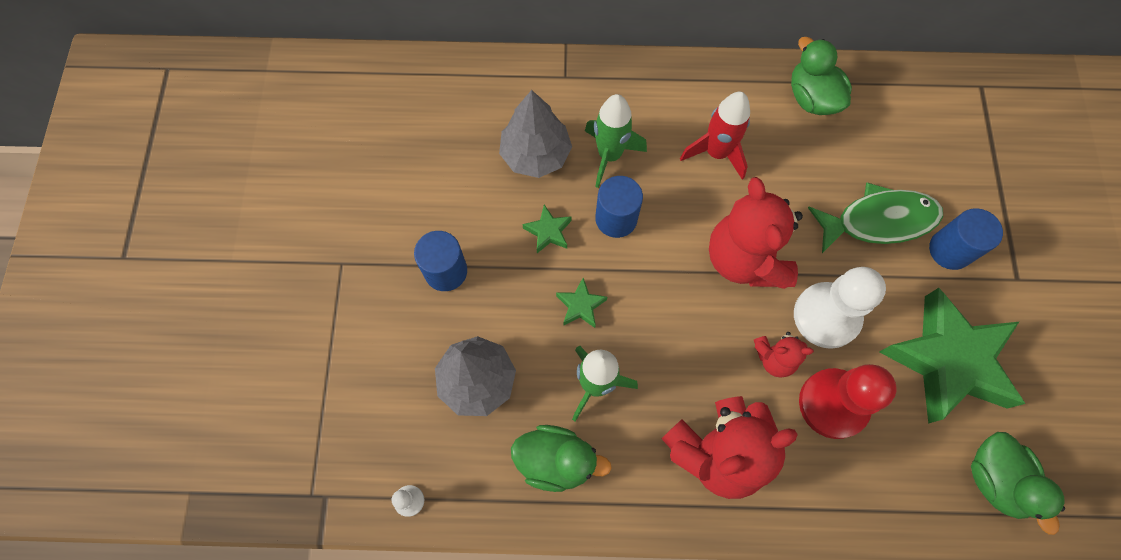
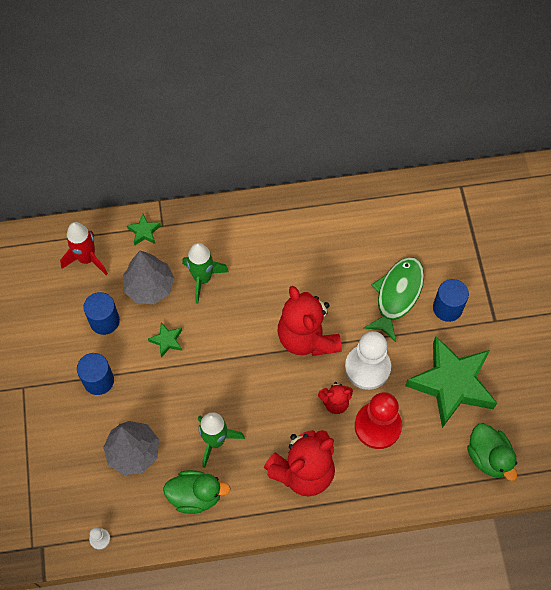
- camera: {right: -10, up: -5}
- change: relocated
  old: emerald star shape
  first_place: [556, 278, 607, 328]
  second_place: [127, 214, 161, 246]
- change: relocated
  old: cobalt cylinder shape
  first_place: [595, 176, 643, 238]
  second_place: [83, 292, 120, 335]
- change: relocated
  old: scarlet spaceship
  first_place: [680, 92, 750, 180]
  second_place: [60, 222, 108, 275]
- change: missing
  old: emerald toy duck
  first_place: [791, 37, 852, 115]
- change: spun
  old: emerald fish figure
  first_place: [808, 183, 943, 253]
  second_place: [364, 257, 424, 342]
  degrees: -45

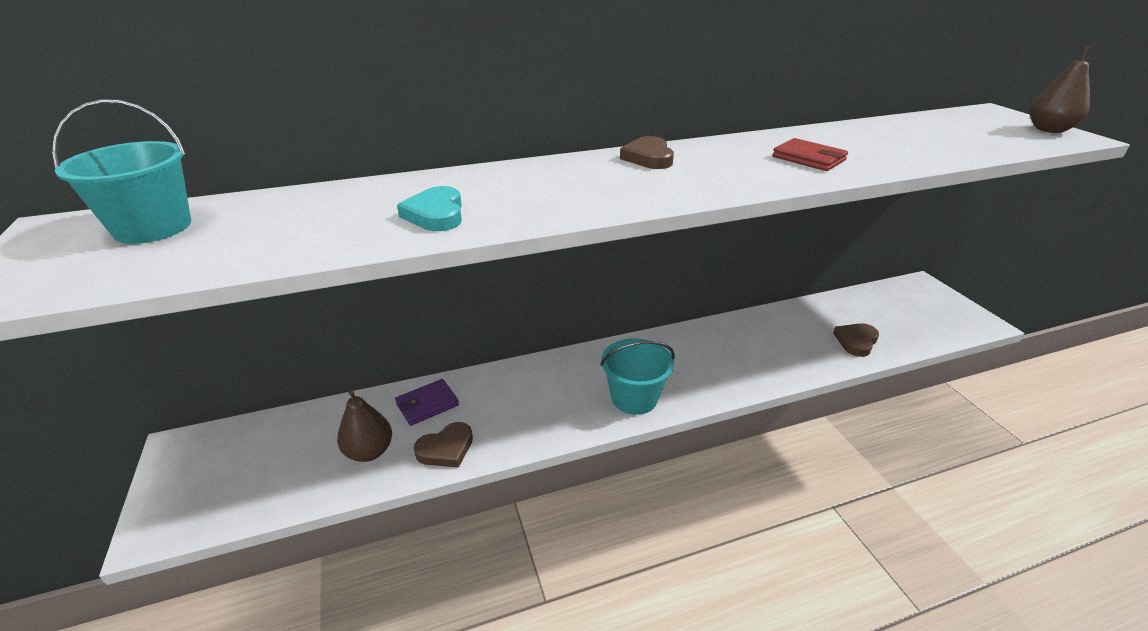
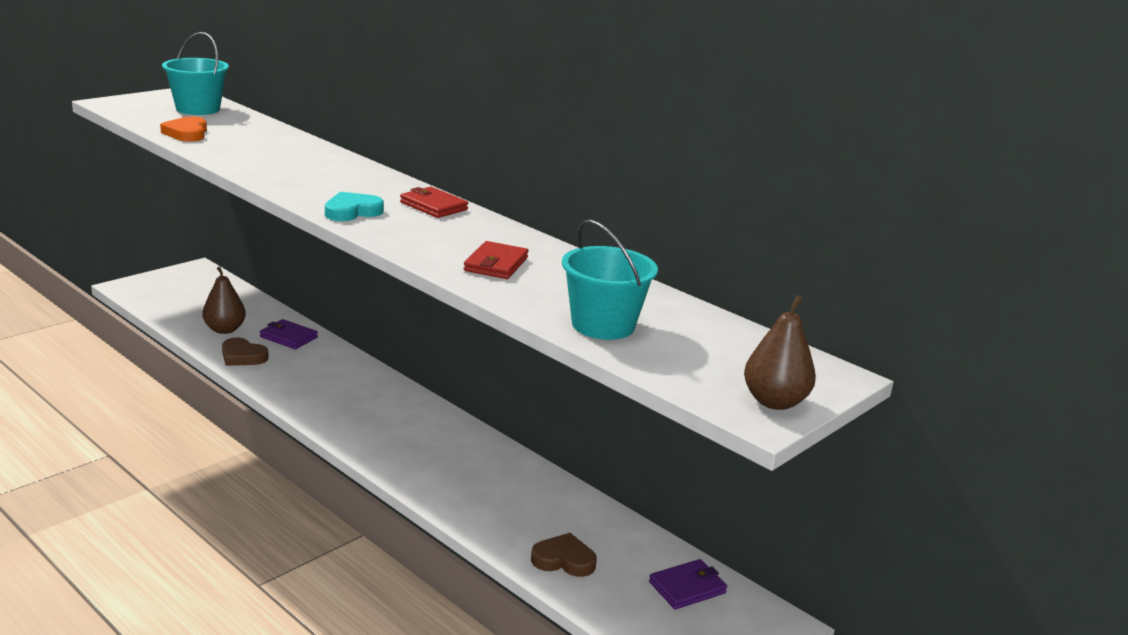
- camera: {right: 60, up: -10}
- change: relocated
  old: aqua love heart
  first_place: [397, 186, 462, 231]
  second_place: [325, 192, 384, 221]
- change: relocated
  old: aqua pail
  first_place: [600, 338, 675, 415]
  second_place: [562, 220, 658, 340]
- change: exchanged
  old: russet love heart
  new: scarlet card wallet
  first_place: [620, 136, 674, 169]
  second_place: [400, 187, 468, 218]
- change: appeared
  new: bright orange love heart
  second_place: [160, 117, 207, 142]
- change: appeared
  new: purple card wallet
  second_place: [649, 559, 727, 609]

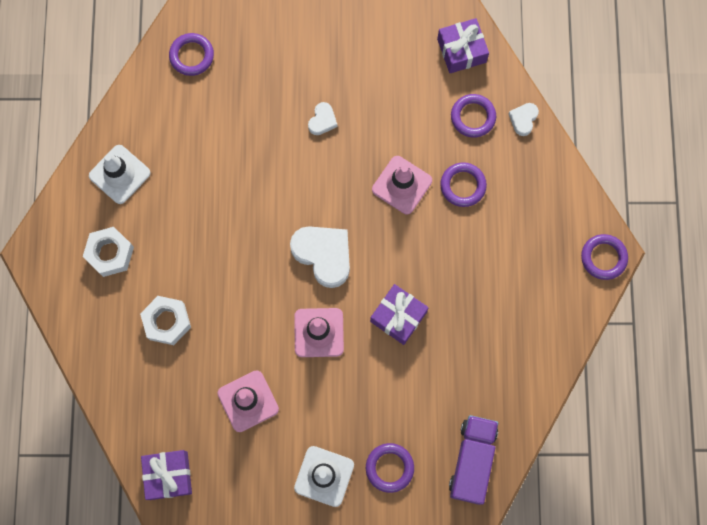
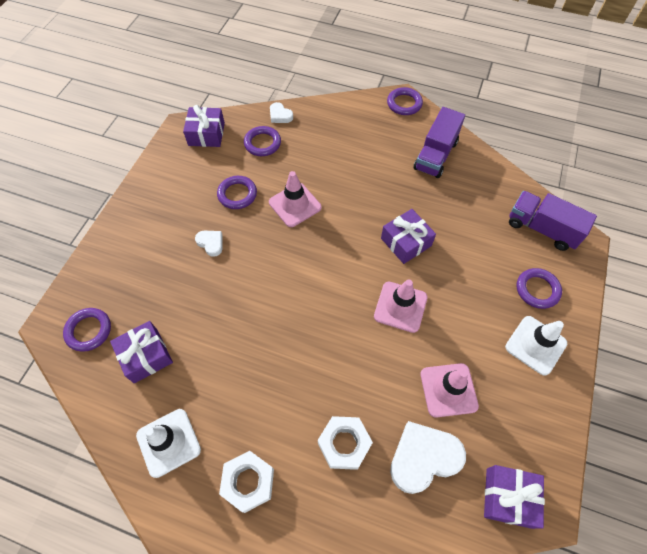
- camera: {right: -70, up: -15}
- change: relocated
  old: white love heart
  first_place: [290, 226, 350, 288]
  second_place: [390, 421, 466, 494]
- change: relocated
  old: purple hoop
  first_place: [440, 162, 487, 207]
  second_place: [217, 176, 257, 209]
- change: appeared
  new: purple wrapped gift
  second_place: [110, 321, 173, 383]
- change: appeared
  new: purple toy truck
  second_place: [413, 107, 465, 178]

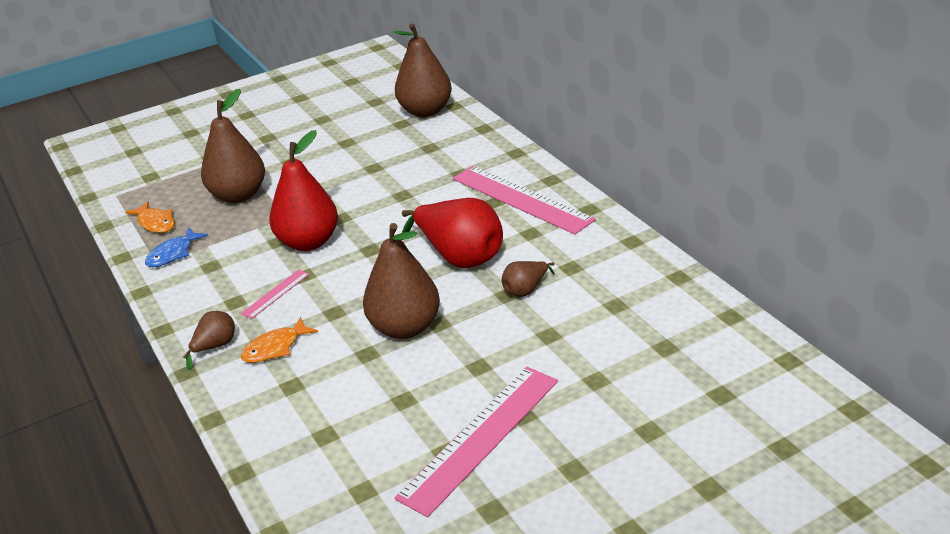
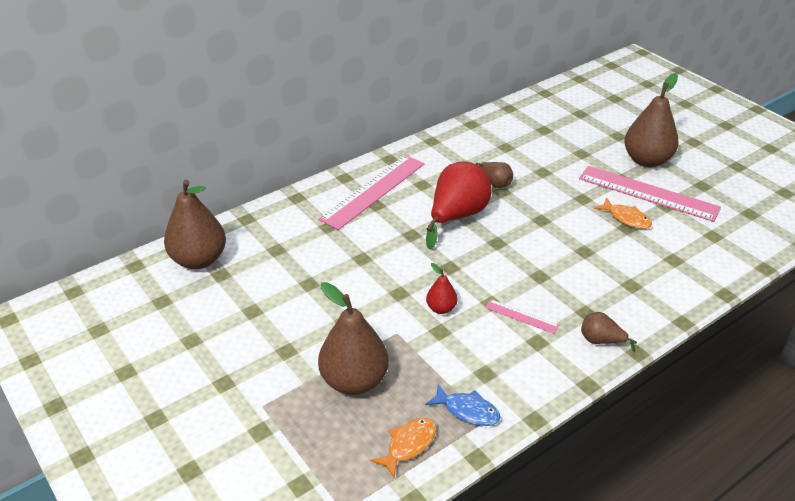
- camera: {right: -100, up: 5}
- change: relocated
  old: bright orange fish figure
  first_place: [241, 317, 318, 363]
  second_place: [594, 197, 652, 229]
- change: size
  old: scarlet pear
  first_place: [269, 130, 338, 251]
  second_place: [426, 263, 457, 314]
  factor: 0.49
- change: relocated
  old: russet pear
  first_place: [363, 223, 440, 339]
  second_place: [624, 73, 678, 167]

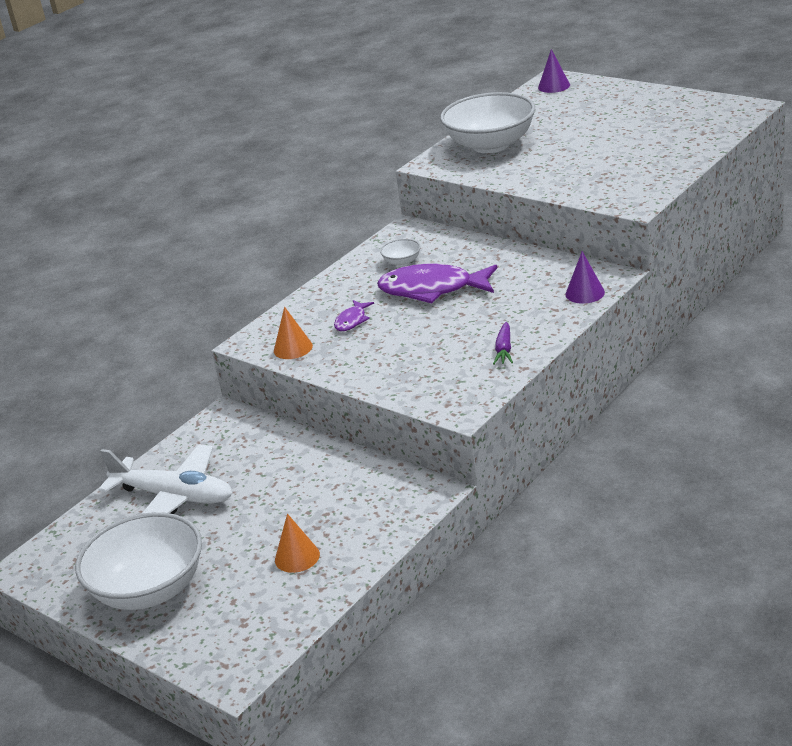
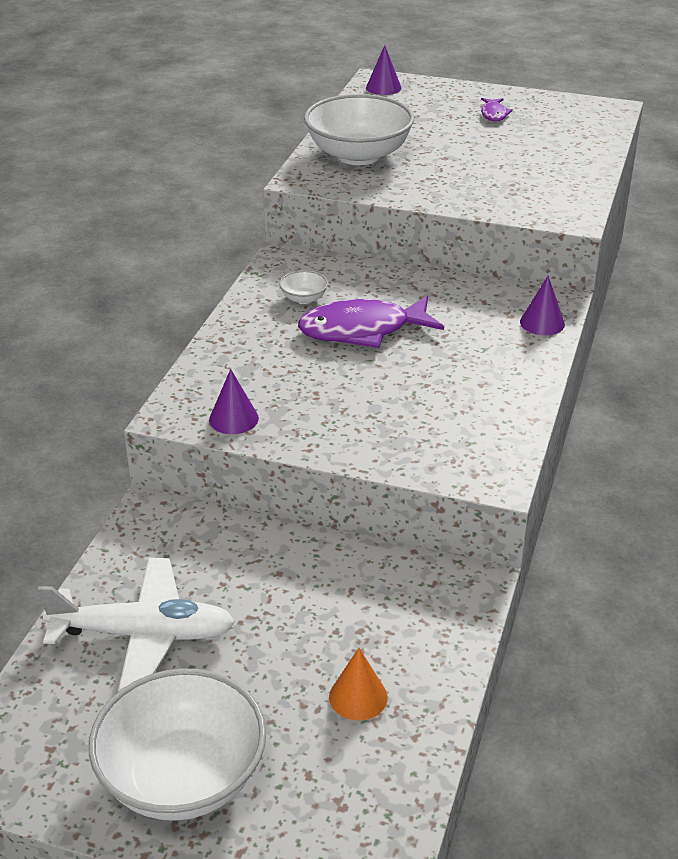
- camera: {right: -25, up: 5}
- change: colour
  old: bright orange cone shape
  new: purple cone shape
  first_place: [274, 307, 313, 359]
  second_place: [209, 369, 259, 434]
- change: relocated
  old: purple fish figure
  first_place: [334, 300, 374, 331]
  second_place: [481, 98, 513, 122]
- change: missing
  old: purple root vegetable
  first_place: [493, 322, 513, 365]

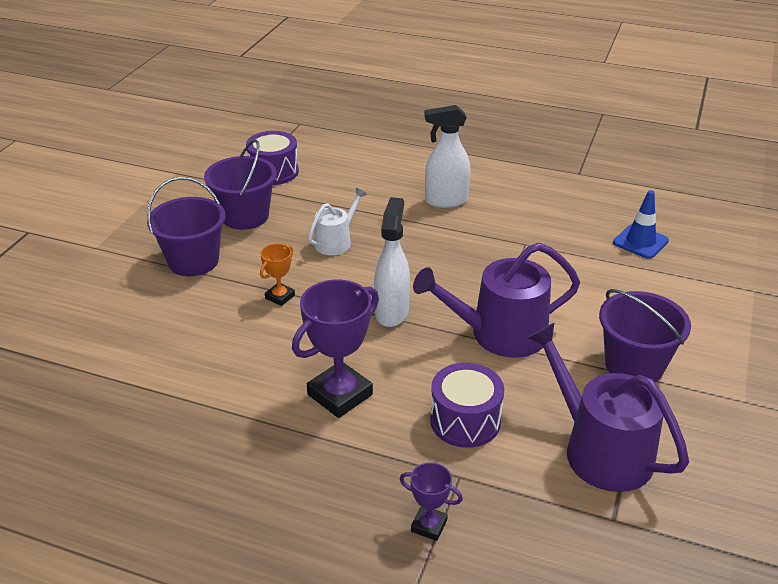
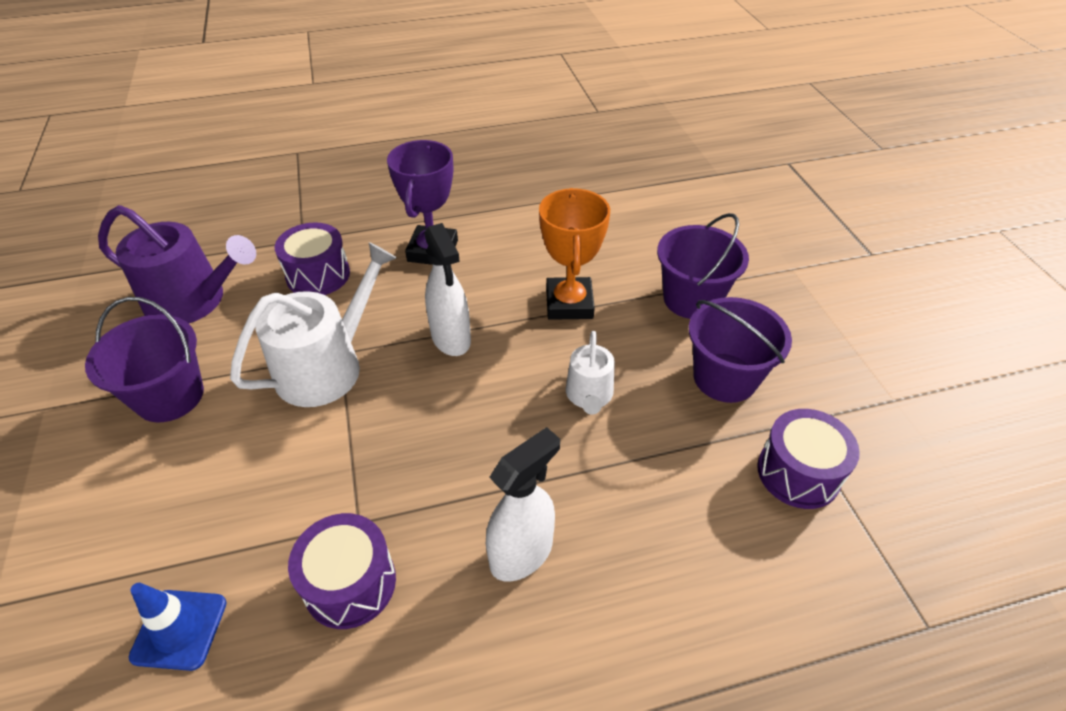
- camera: {right: 145, up: 10}
- change: size
  old: bright orange award cup
  first_place: [260, 244, 295, 306]
  second_place: [539, 188, 610, 320]
  factor: 1.93
- change: missing
  old: purple award cup
  first_place: [400, 462, 463, 541]
- change: colour
  old: purple watering can
  new: white watering can
  first_place: [413, 243, 580, 358]
  second_place: [230, 242, 396, 407]
- change: appeared
  new: purple toy drum
  second_place: [288, 513, 396, 629]

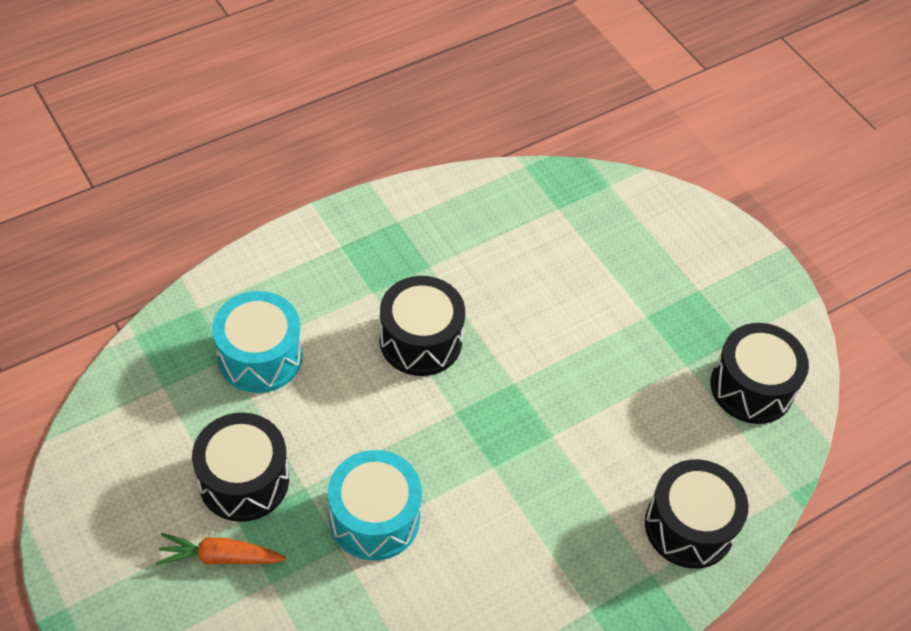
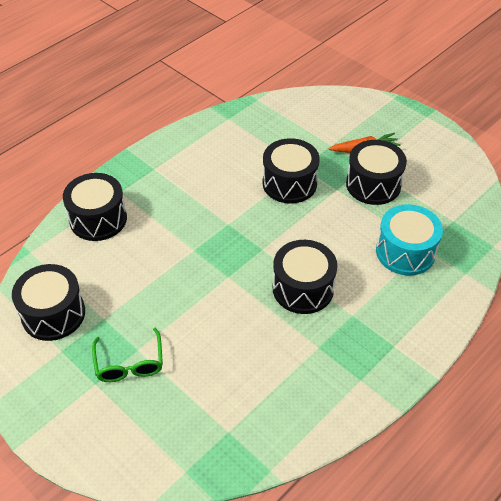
- camera: {right: 170, up: -5}
- change: colour
  old: aqua toy drum
  new: black toy drum
  first_place: [328, 450, 422, 561]
  second_place: [262, 138, 320, 204]
- change: appeared
  new: emerald spectacles
  second_place: [92, 328, 163, 382]

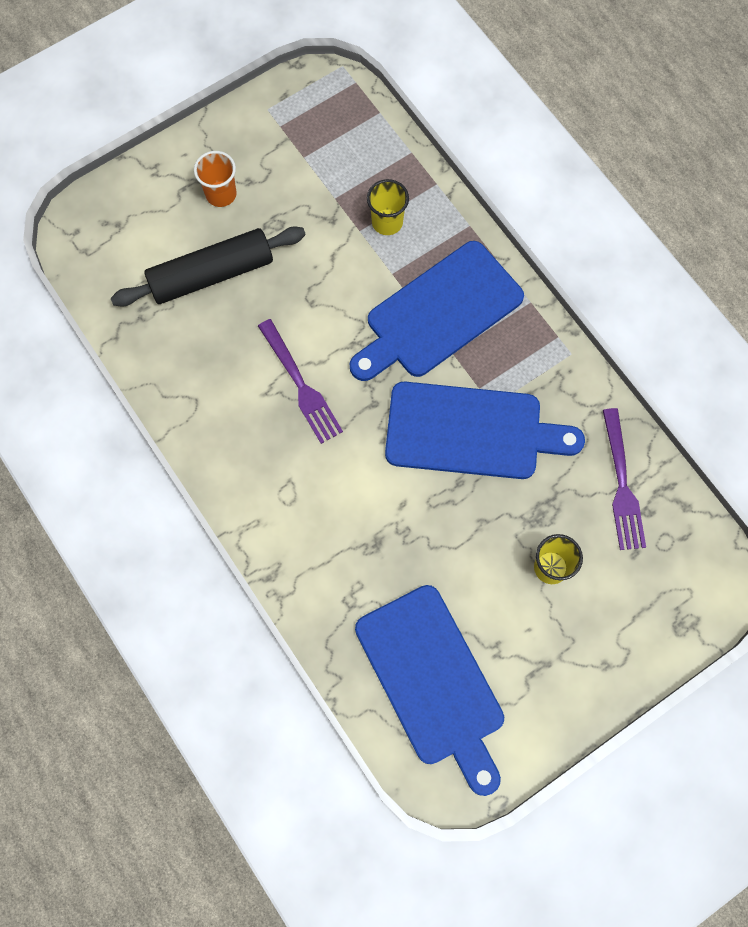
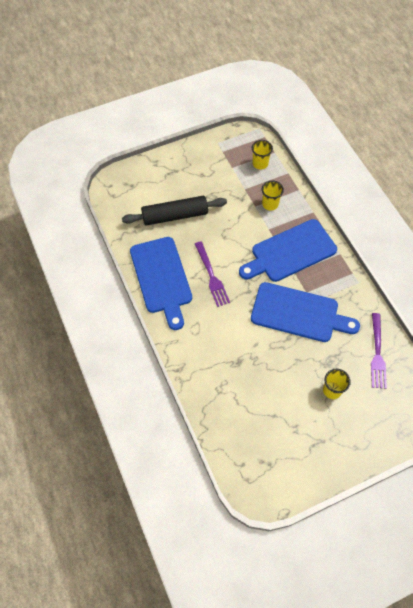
- camera: {right: 10, up: -10}
- change: missing
  old: bright orange beaker
  first_place: [194, 151, 237, 207]
- change: relocated
  old: cobalt cutting board
  first_place: [355, 585, 504, 796]
  second_place: [130, 237, 192, 330]
- change: appeared
  new: bright yellow beaker
  second_place: [252, 140, 273, 170]

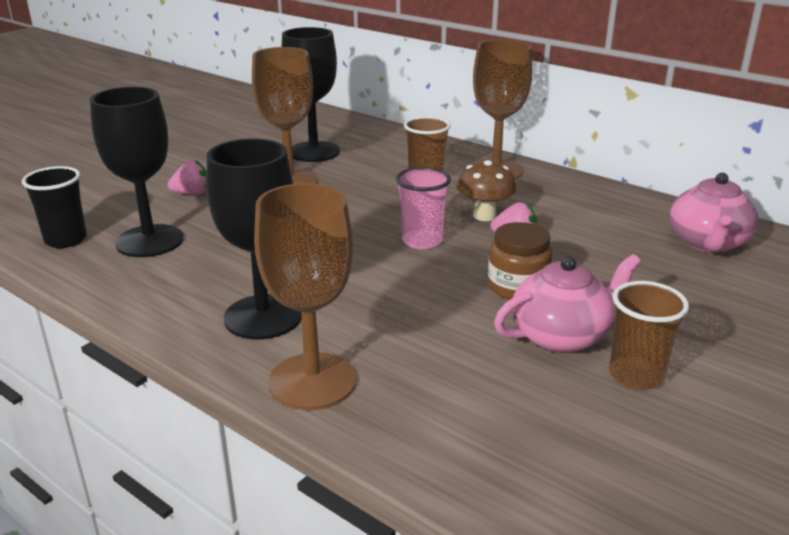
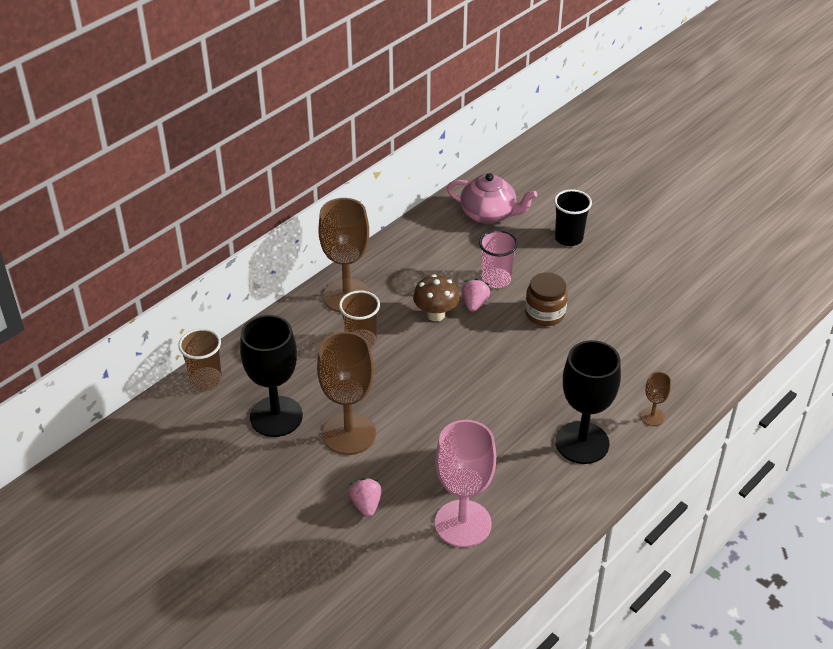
- camera: {right: -85, up: 15}
- change: relocated
  old: black beaker
  first_place: [22, 166, 87, 248]
  second_place: [554, 189, 592, 246]
- change: colour
  old: black wine glass
  new: rose-pink wine glass
  first_place: [90, 87, 183, 257]
  second_place: [435, 420, 496, 547]
- change: size
  old: russet wine glass
  first_place: [254, 183, 357, 410]
  second_place: [640, 372, 671, 426]
  factor: 0.46
- change: relocated
  old: rose-pink beaker
  first_place: [396, 167, 451, 249]
  second_place: [479, 230, 518, 288]
- change: missing
  old: rose-pink china teapot
  first_place: [494, 254, 641, 353]
- change: relocated
  old: russet beaker
  first_place: [609, 281, 689, 390]
  second_place: [178, 328, 222, 391]

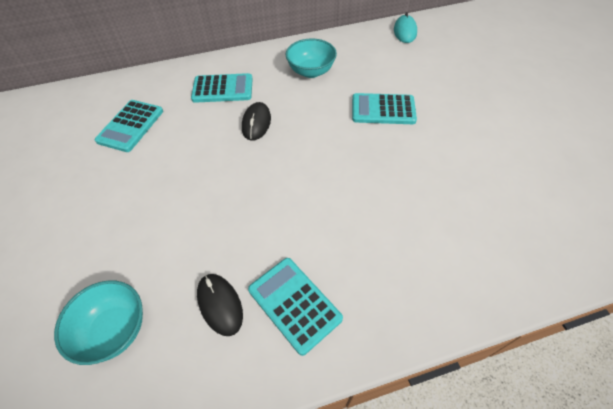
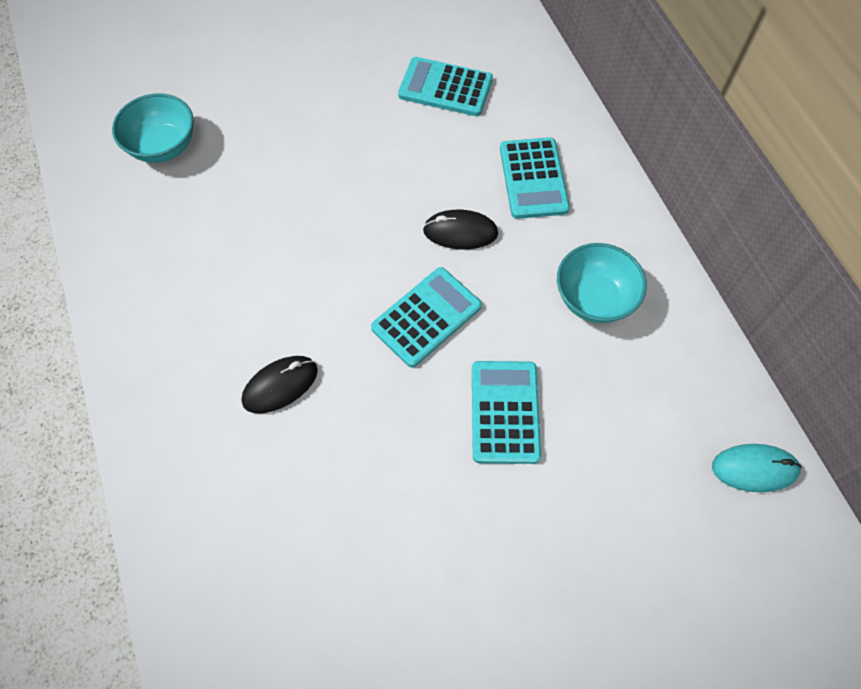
- camera: {right: 85, up: 10}
- change: relocated
  old: black mouse
  first_place: [197, 274, 243, 336]
  second_place: [242, 356, 318, 413]
- change: relocated
  old: aqua calculator
  first_place: [248, 258, 343, 356]
  second_place: [371, 267, 482, 368]

